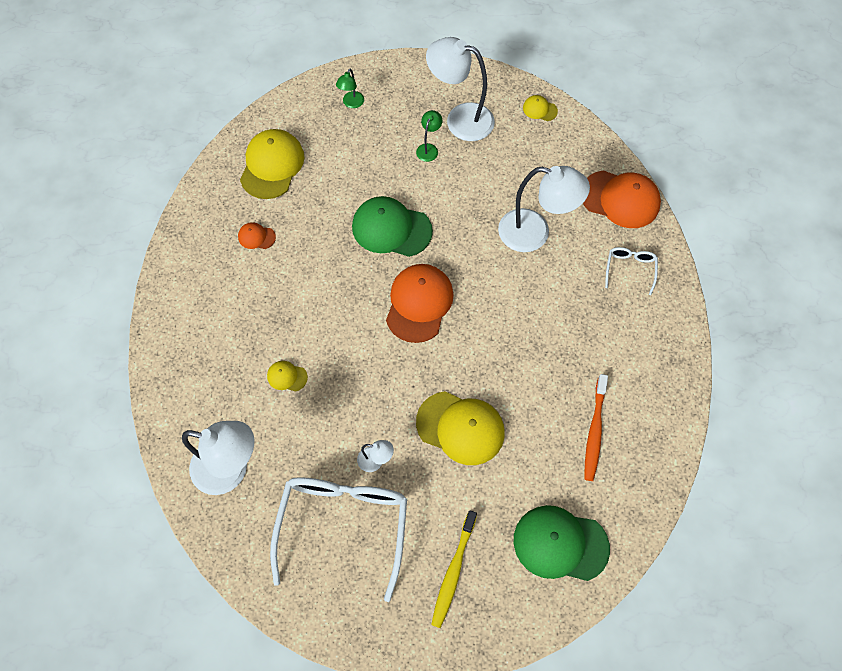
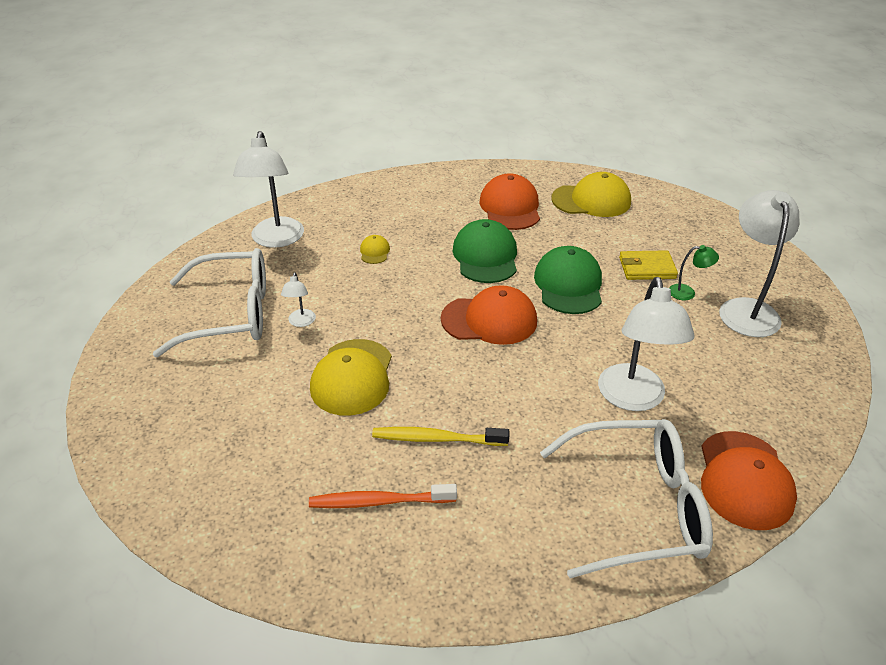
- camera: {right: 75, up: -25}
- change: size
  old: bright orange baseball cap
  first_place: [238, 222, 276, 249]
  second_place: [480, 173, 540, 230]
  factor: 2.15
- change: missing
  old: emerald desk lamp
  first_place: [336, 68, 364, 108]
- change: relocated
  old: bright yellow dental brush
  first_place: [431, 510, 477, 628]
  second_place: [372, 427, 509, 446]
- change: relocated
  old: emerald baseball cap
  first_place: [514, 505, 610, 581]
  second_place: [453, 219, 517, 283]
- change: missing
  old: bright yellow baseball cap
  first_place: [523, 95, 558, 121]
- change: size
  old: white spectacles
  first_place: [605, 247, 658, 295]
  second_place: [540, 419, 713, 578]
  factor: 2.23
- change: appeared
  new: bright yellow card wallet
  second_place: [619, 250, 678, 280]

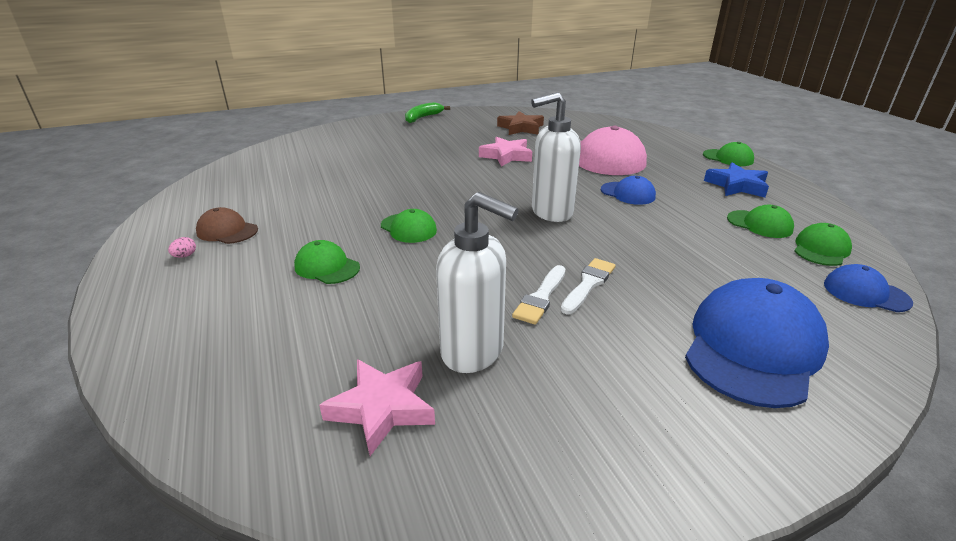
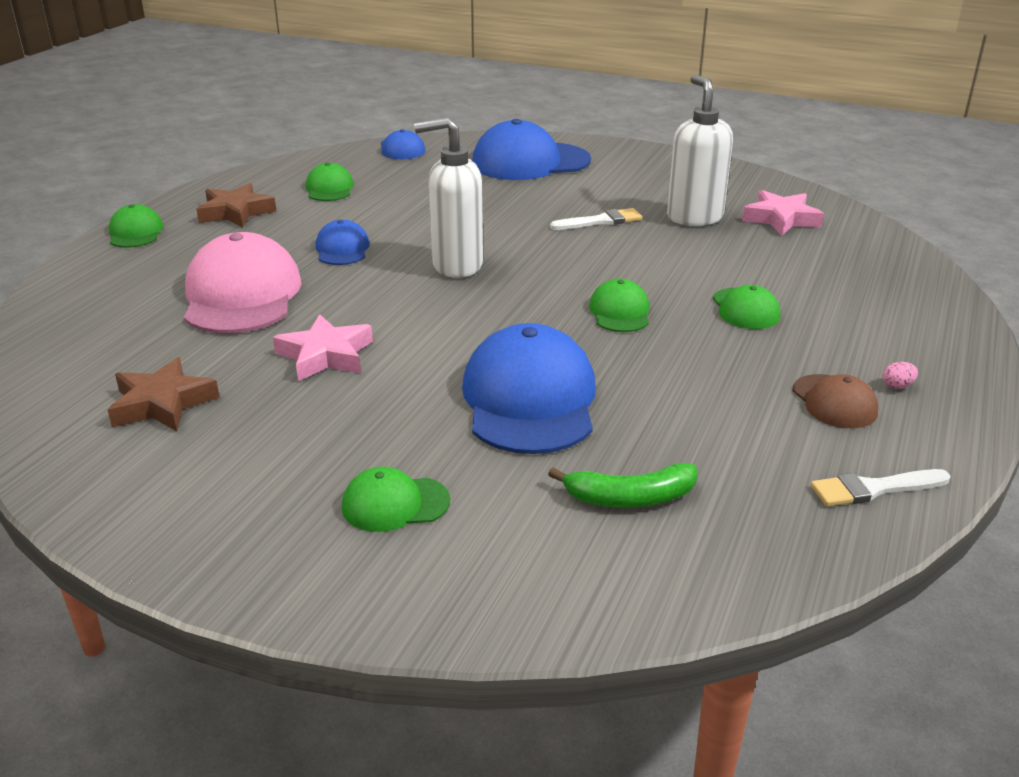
- camera: {right: -135, up: 0}
- change: relocated
  old: emerald banana fruit
  first_place: [405, 102, 450, 123]
  second_place: [548, 463, 697, 508]
- change: spun
  old: white pump bottle
  first_place: [531, 92, 581, 222]
  second_place: [414, 117, 483, 278]
  degrees: 150
- change: relocated
  old: white paint brush
  first_place: [561, 258, 616, 314]
  second_place: [811, 469, 951, 507]
- change: colour
  old: cobalt star shape
  new: russet star shape
  first_place: [704, 163, 769, 198]
  second_place: [196, 183, 277, 228]
- change: relocated
  old: emerald baseball cap
  first_place: [794, 223, 852, 266]
  second_place: [342, 467, 450, 532]
- change: appeared
  new: cobalt baseball cap
  second_place: [462, 323, 596, 454]

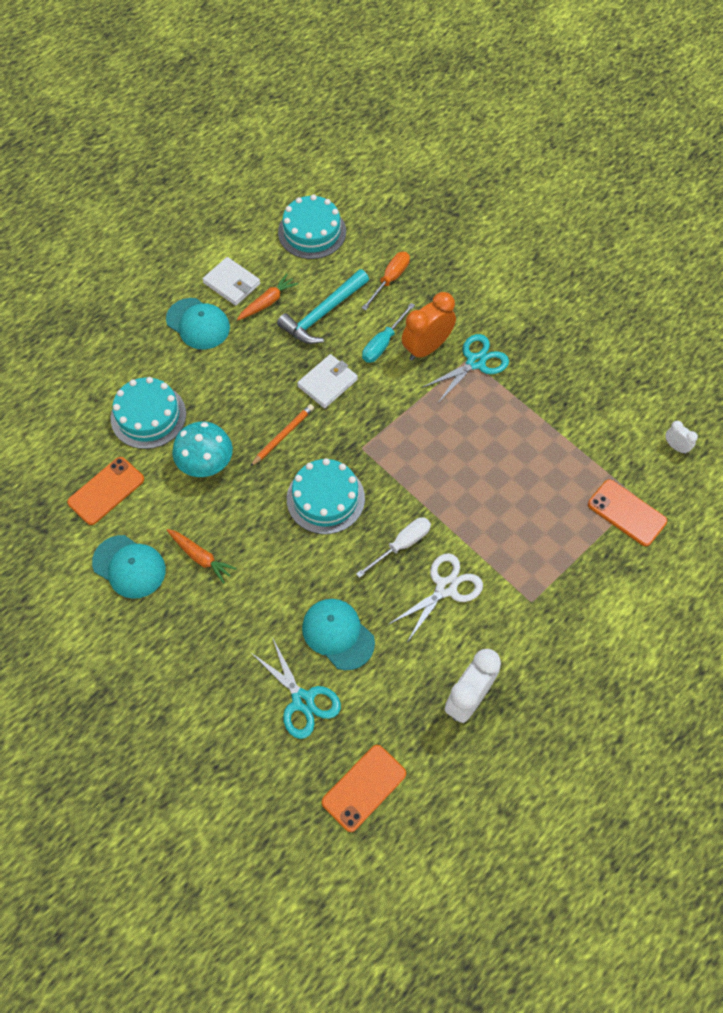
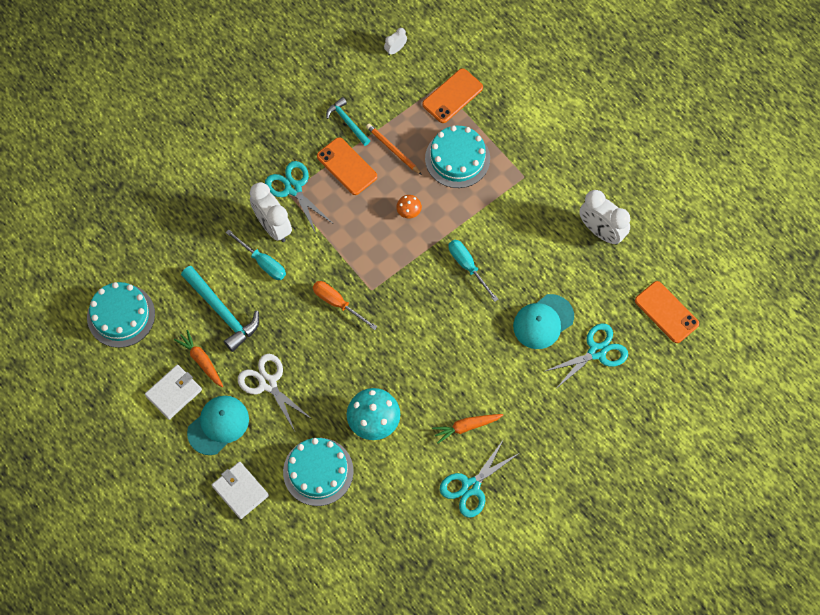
- camera: {right: -85, up: 5}
- change: relocated
  old: bright orange phone
  first_place: [67, 457, 144, 525]
  second_place: [317, 137, 377, 195]
- change: exchanged
  old: aqua baseball cap
  new: aqua shears
  first_place: [92, 535, 166, 599]
  second_place: [440, 439, 521, 518]
- change: spun
  old: bright orange root vegetable
  first_place: [167, 529, 237, 584]
  second_place: [432, 414, 503, 443]
  degrees: -150
- change: relocated
  old: bright orange wooden pencil
  first_place: [250, 404, 314, 466]
  second_place: [366, 123, 422, 175]
- change: relocated
  old: aqua layer cake
  first_place: [287, 458, 365, 534]
  second_place: [425, 125, 490, 188]
- change: relocated
  old: white card wallet
  first_place: [297, 354, 358, 408]
  second_place: [212, 462, 269, 519]
- change: colour
  old: white screwdriver
  new: aqua screwdriver
  first_place: [356, 517, 431, 578]
  second_place: [449, 240, 498, 302]
- change: relocated
  old: bright orange screwdriver
  first_place: [362, 252, 410, 310]
  second_place: [313, 281, 377, 330]
- change: relocated
  old: white shears
  first_place: [388, 553, 483, 641]
  second_place: [238, 354, 313, 431]
- change: colour
  old: bright orange clock
  new: white clock
  first_place: [402, 292, 456, 361]
  second_place: [250, 182, 292, 242]
- change: appeared
  new: aqua carpenter's hammer
  second_place: [326, 97, 370, 146]
- change: appeared
  new: bright orange toadstool
  second_place: [396, 195, 422, 219]

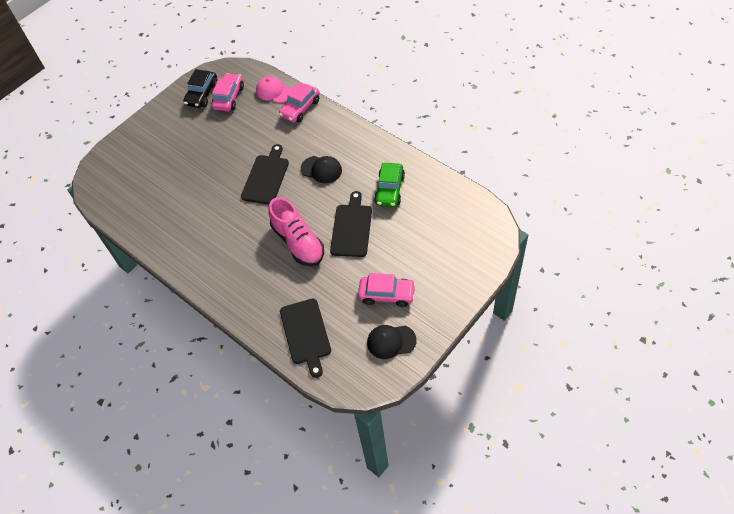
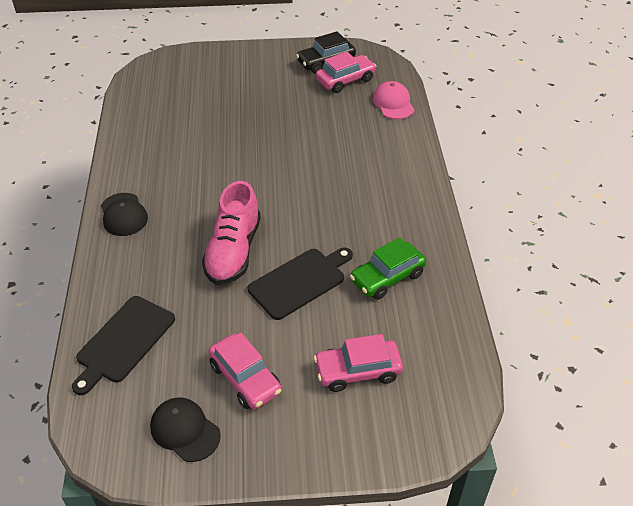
- camera: {right: 40, up: -10}
- change: missing
  old: black cutting board
  first_place: [241, 144, 289, 205]
- change: relocated
  old: rose-pink toy car
  first_place: [279, 82, 320, 122]
  second_place: [314, 334, 403, 392]
- change: relocated
  old: black baseball cap
  first_place: [301, 156, 342, 183]
  second_place: [101, 193, 148, 236]

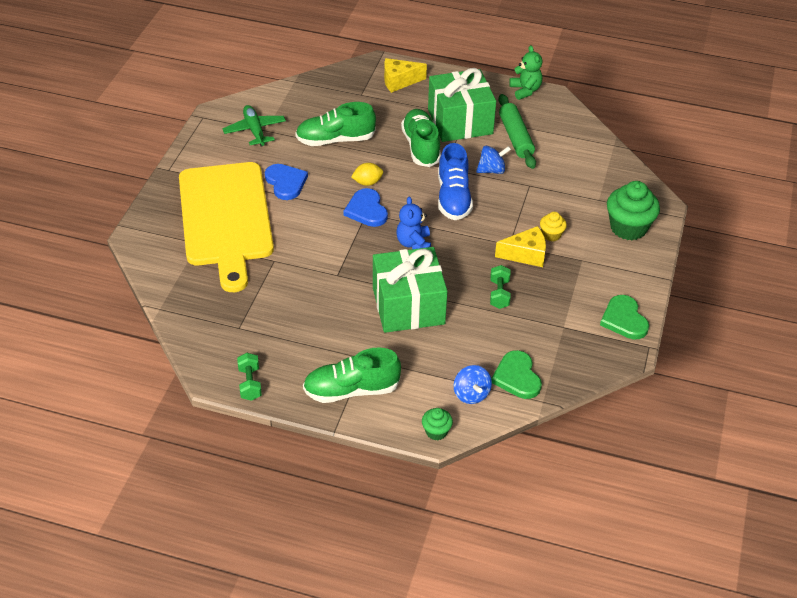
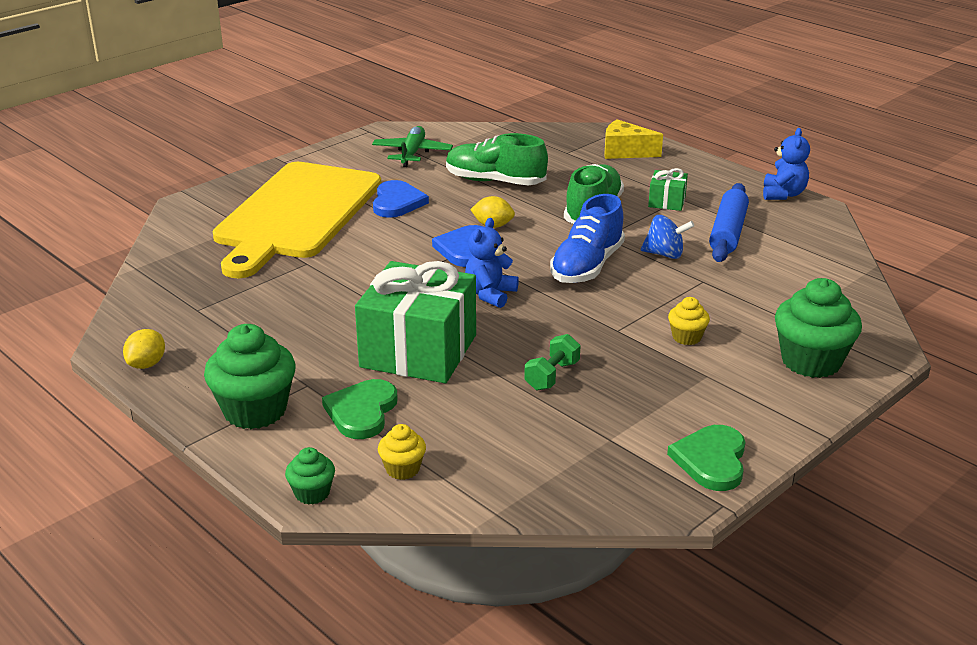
- camera: {right: 30, up: -15}
- change: exchanged
  old: emerald dumbbell
  new: bright yellow lemon
  first_place: [237, 353, 262, 401]
  second_place: [123, 329, 165, 369]
- change: exchanged
  old: emerald shoe
  new: emerald cupcake
  first_place: [303, 347, 401, 403]
  second_place: [204, 324, 296, 429]
- change: size
  old: emerald wrapped gift
  first_place: [428, 68, 496, 142]
  second_place: [648, 168, 688, 211]
  factor: 0.44
- change: exchanged
  old: cobalt toy top
  new: bright yellow cupcake
  first_place: [454, 365, 492, 404]
  second_place: [378, 424, 426, 480]
- change: relocated
  old: emerald love heart
  first_place: [491, 350, 542, 399]
  second_place: [322, 379, 398, 439]
- change: missing
  old: bright yellow cheese
  first_place: [495, 226, 546, 267]
- change: colour
  old: emerald rolling pin
  new: cobalt rolling pin
  first_place: [498, 94, 536, 169]
  second_place: [709, 183, 749, 262]
- change: colour
  old: emerald stuffed bear
  new: cobalt stuffed bear
  first_place: [509, 45, 542, 100]
  second_place: [763, 128, 810, 200]

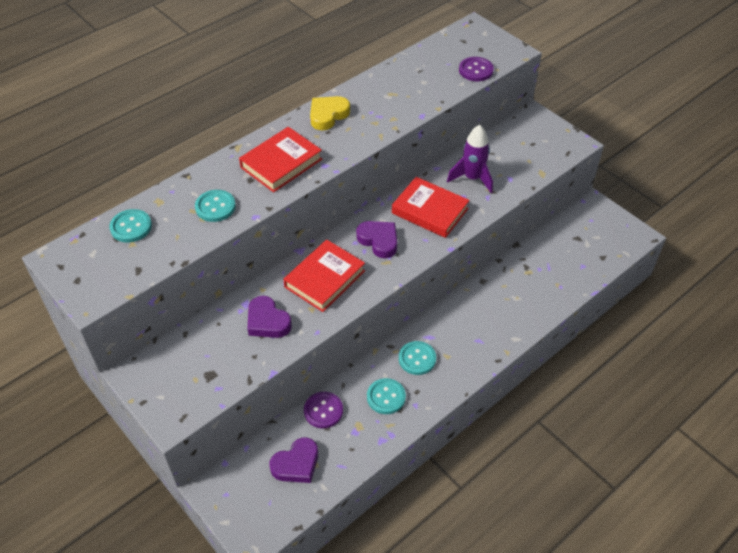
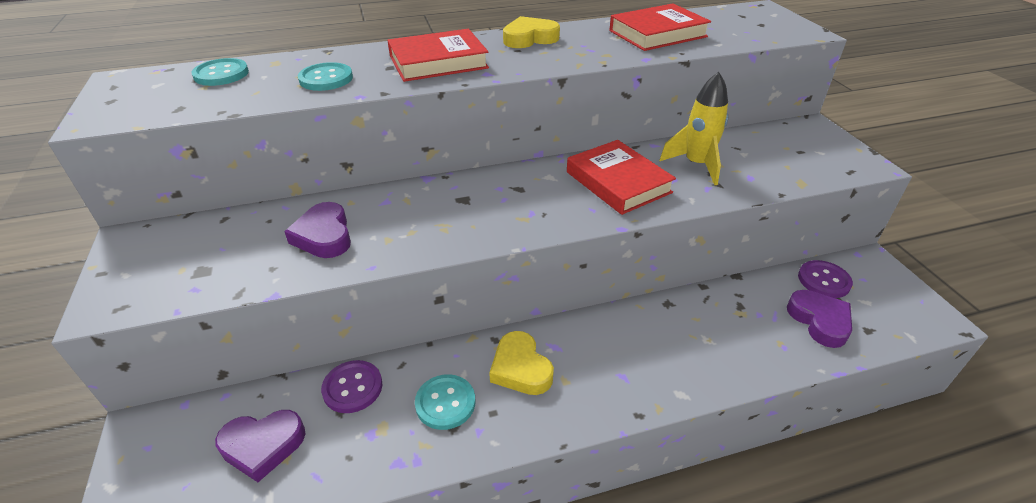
- camera: {right: 25, up: -10}
- change: relocated
  old: scarlet book
  first_place: [283, 240, 365, 312]
  second_place: [609, 3, 711, 51]
- change: relocated
  old: purple love heart
  first_place: [356, 221, 397, 258]
  second_place: [787, 290, 852, 348]
- change: exchanged
  old: aqua button
  new: bright yellow love heart
  first_place: [399, 341, 436, 375]
  second_place: [489, 331, 554, 395]
- change: colour
  old: purple spaceship
  new: bright yellow spaceship
  first_place: [447, 125, 493, 193]
  second_place: [659, 72, 728, 185]
- change: relocated
  old: purple button
  first_place: [459, 57, 494, 81]
  second_place: [798, 260, 853, 298]

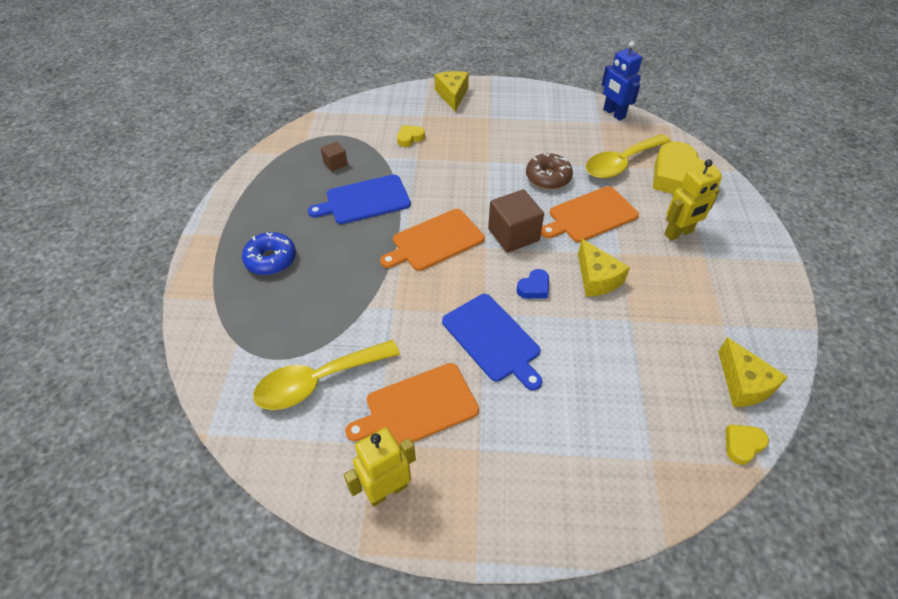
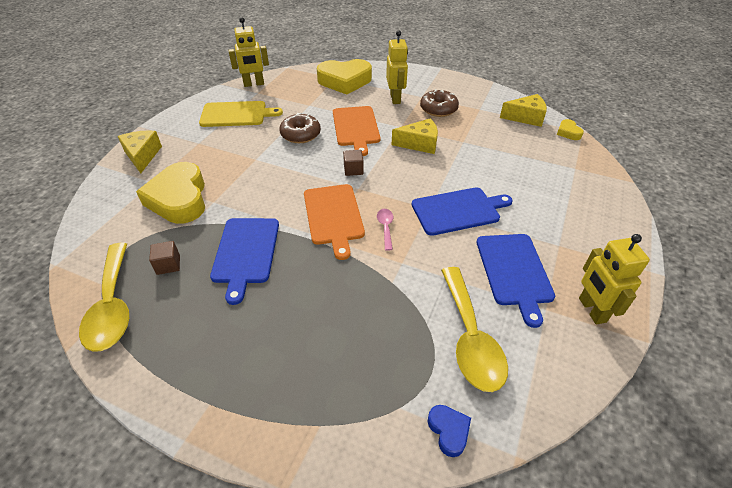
- camera: {right: -70, up: -5}
- change: missing
  old: cobalt donut
  first_place: [242, 232, 296, 275]
- change: colour
  old: bright orange cutting board
  new: cobalt cutting board
  first_place: [345, 363, 479, 446]
  second_place: [477, 234, 555, 328]
- change: size
  old: bright yellow love heart
  first_place: [397, 125, 425, 147]
  second_place: [136, 162, 205, 224]
  factor: 2.27
- change: spun
  old: bright yellow cheese
  first_place: [435, 71, 469, 111]
  second_place: [118, 130, 162, 173]
  degrees: 60
- change: size
  old: russet block
  first_place: [488, 189, 544, 253]
  second_place: [343, 150, 364, 176]
  factor: 0.53
- change: relocated
  old: cobalt love heart
  first_place: [516, 269, 549, 299]
  second_place: [427, 405, 471, 457]
- change: relocated
  old: bright yellow tablespoon
  first_place: [585, 134, 671, 178]
  second_place: [79, 243, 129, 352]
- change: colour
  old: cobalt robot figure
  new: bright yellow robot figure
  first_place: [601, 41, 642, 121]
  second_place: [228, 17, 269, 87]
- change: appeared
  new: bright yellow cutting board
  second_place: [199, 101, 283, 127]
- change: appeared
  new: rose-pink tablespoon
  second_place: [377, 209, 393, 251]
- change: appeared
  new: russet donut
  second_place: [420, 89, 459, 117]

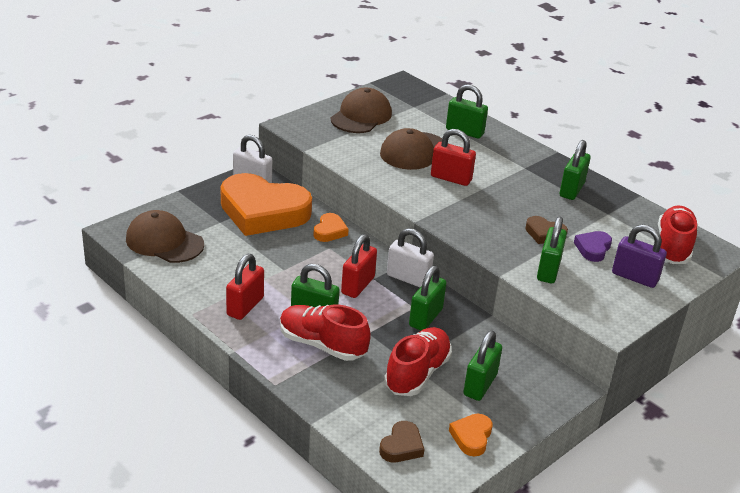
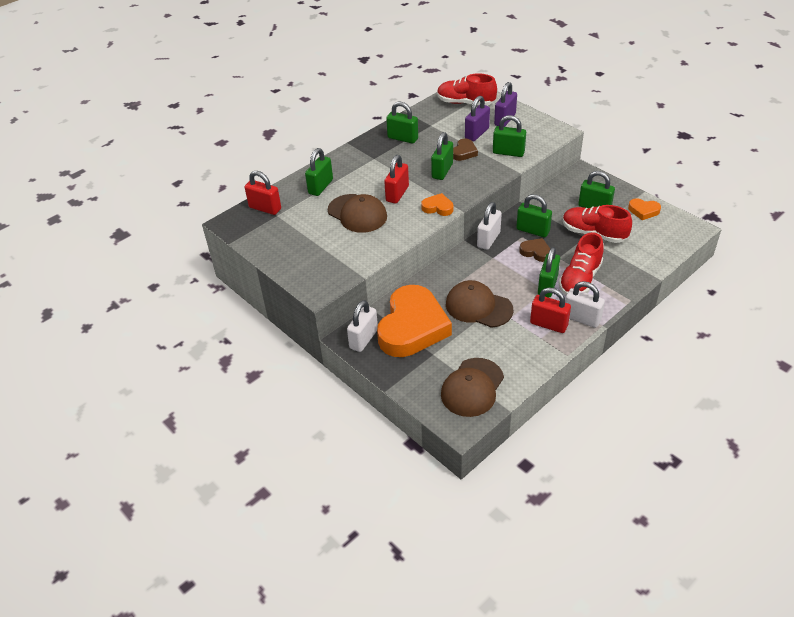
- camera: {right: -85, up: 10}
- change: relocated
  old: bright orange love heart
  first_place: [313, 213, 348, 242]
  second_place: [421, 193, 453, 216]
- change: relocated
  old: russet baseball cap
  first_place: [330, 88, 392, 133]
  second_place: [446, 280, 513, 328]
- change: relocated
  old: scarlet padlock
  first_place: [341, 234, 377, 298]
  second_place: [245, 171, 281, 215]
- change: relocated
  old: russet love heart
  first_place: [379, 421, 424, 462]
  second_place: [519, 238, 550, 262]
- change: exchanged
  old: purple love heart
  new: purple padlock
  first_place: [574, 231, 612, 262]
  second_place: [465, 96, 490, 141]
- change: appeared
  new: emerald padlock
  second_place: [431, 132, 453, 180]
- change: appeared
  new: white padlock
  second_place: [565, 281, 605, 328]

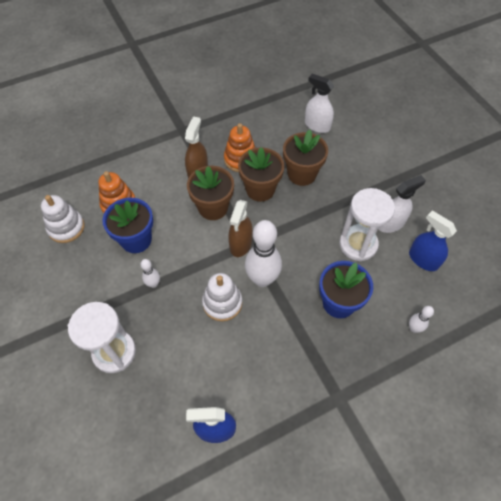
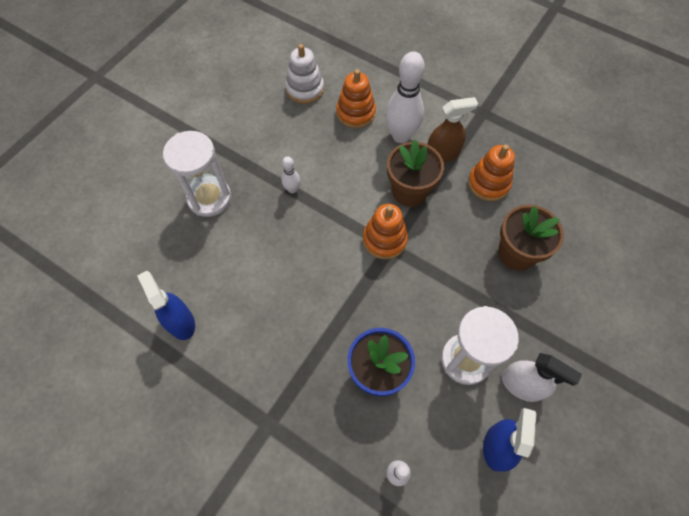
- camera: {right: 60, up: 5}
- change: missing
  old: cobalt plant pot
  first_place: [102, 198, 153, 253]
- change: missing
  old: white stacking toy
  first_place: [202, 273, 242, 321]
- change: exchanged
  old: russet sprayer
  new: bright orange stacking toy
  first_place: [228, 200, 253, 257]
  second_place: [363, 204, 408, 259]
- change: missing
  old: russet plant pot
  first_place: [238, 147, 284, 202]
- change: relocated
  old: white tenpin
  first_place: [245, 220, 282, 287]
  second_place: [385, 51, 425, 143]
- change: missing
  old: white sprayer
  first_place: [305, 74, 334, 133]

